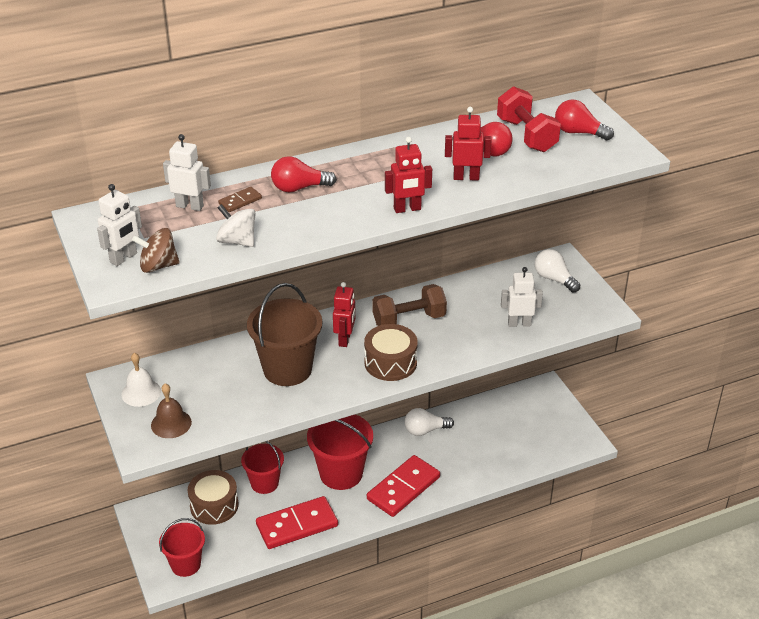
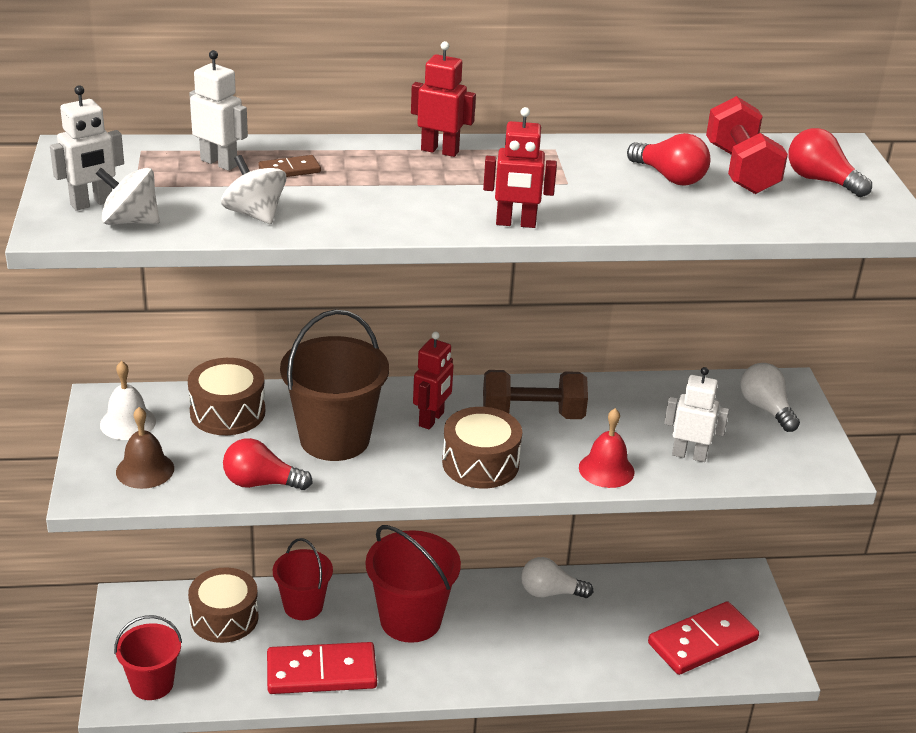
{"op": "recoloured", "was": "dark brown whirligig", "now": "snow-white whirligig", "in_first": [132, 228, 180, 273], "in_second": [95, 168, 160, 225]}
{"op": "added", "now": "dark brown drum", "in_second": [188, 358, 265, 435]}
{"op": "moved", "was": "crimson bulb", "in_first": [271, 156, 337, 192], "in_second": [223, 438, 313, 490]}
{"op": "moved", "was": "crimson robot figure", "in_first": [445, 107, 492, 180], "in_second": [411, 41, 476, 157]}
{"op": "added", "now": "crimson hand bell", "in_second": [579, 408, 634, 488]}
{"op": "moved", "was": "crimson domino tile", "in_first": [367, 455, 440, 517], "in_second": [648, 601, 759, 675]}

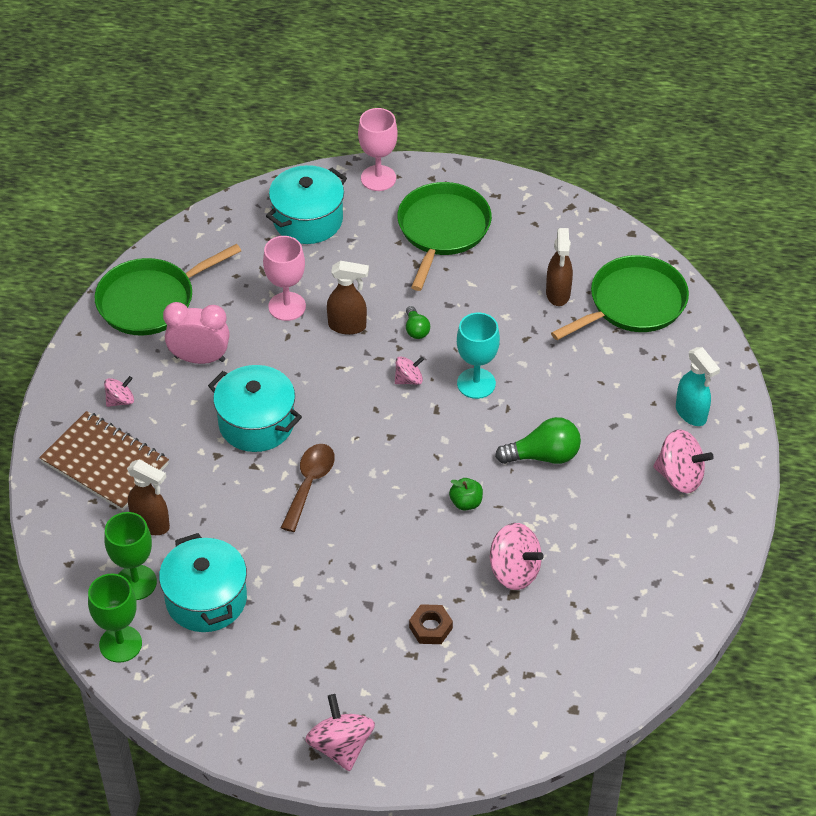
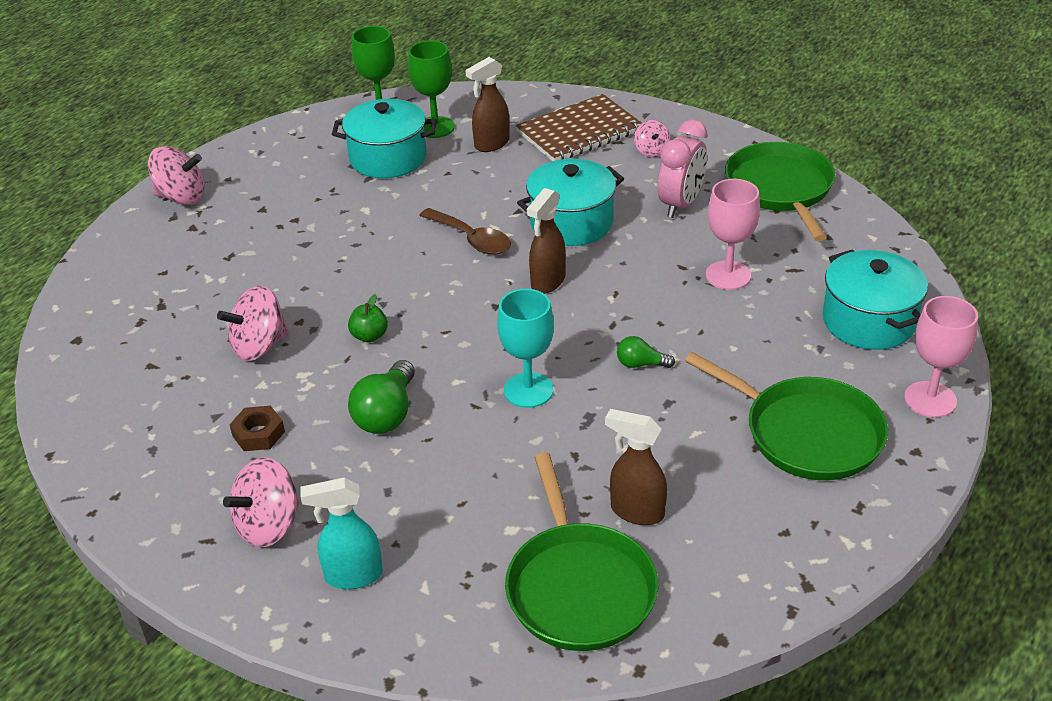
{"op": "moved", "was": "dark brown nut", "in_first": [409, 604, 453, 644], "in_second": [230, 406, 285, 451]}
{"op": "moved", "was": "dark brown spray cleaner", "in_first": [327, 261, 369, 335], "in_second": [527, 188, 566, 294]}
{"op": "removed", "was": "pink whirligig", "in_first": [395, 356, 424, 385]}

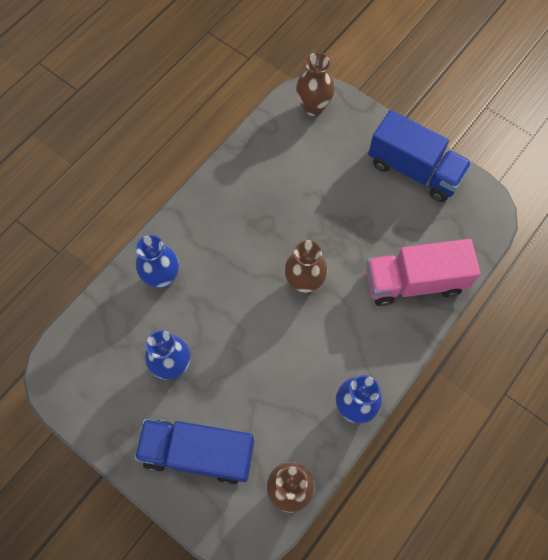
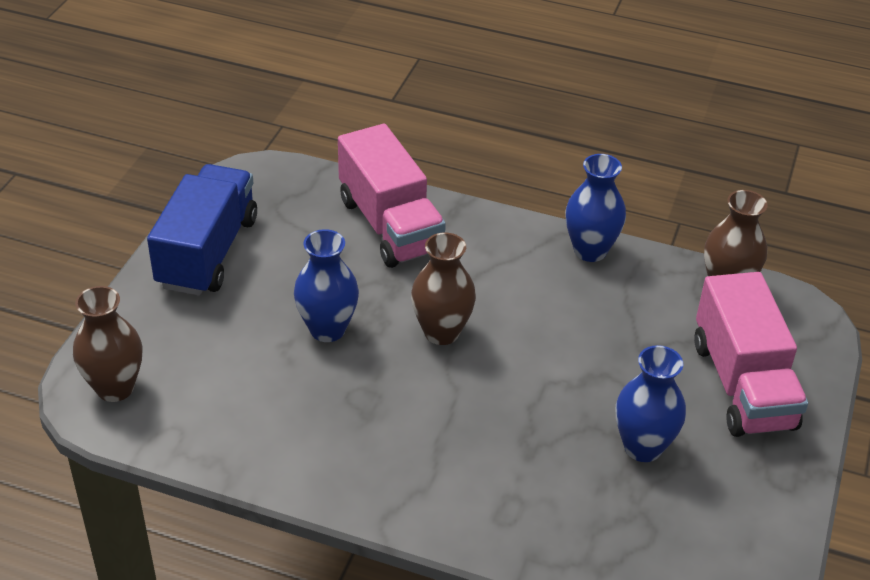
{"op": "moved", "was": "royal blue vase", "in_first": [136, 235, 179, 289], "in_second": [294, 229, 359, 342]}
{"op": "recoloured", "was": "royal blue lorry", "now": "pink lorry", "in_first": [134, 419, 254, 485], "in_second": [694, 272, 808, 437]}

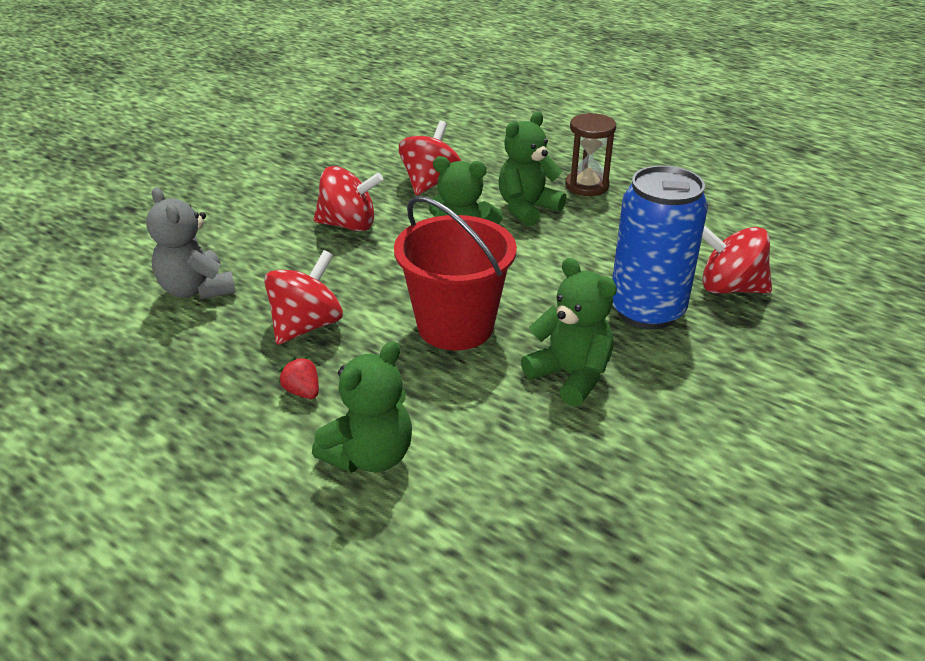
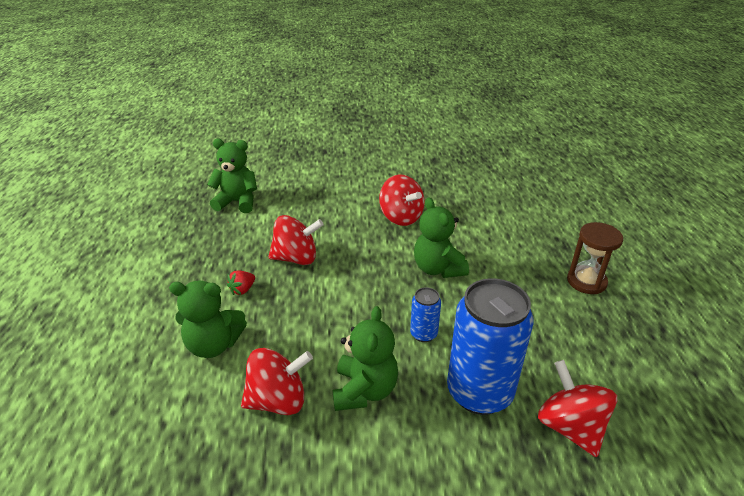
{"op": "moved", "was": "leaf-green stuffed bear", "in_first": [498, 112, 566, 226], "in_second": [207, 139, 257, 213]}
{"op": "turned", "was": "crimson berry", "in_first": [279, 357, 319, 399], "in_second": [227, 271, 255, 295], "clockwise": -150}
{"op": "moved", "was": "crimson whirligig", "in_first": [399, 121, 461, 195], "in_second": [241, 348, 313, 415]}
{"op": "added", "now": "royal blue tin", "in_second": [410, 287, 441, 342]}
{"op": "removed", "was": "gray stuffed bear", "in_first": [146, 187, 236, 300]}
{"op": "removed", "was": "crimson pail", "in_first": [394, 196, 517, 350]}

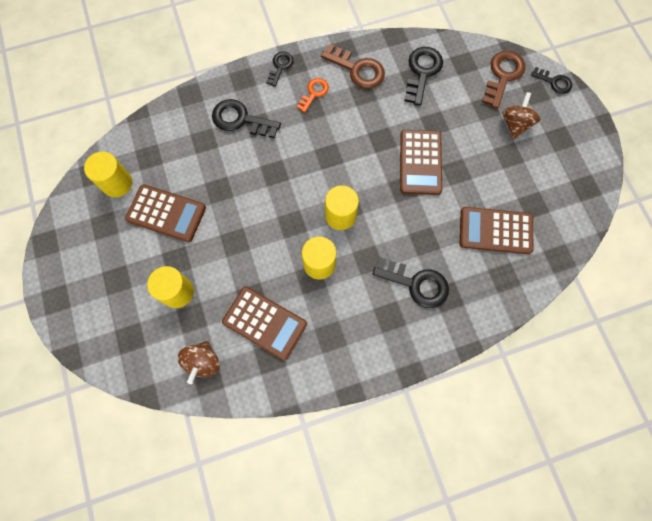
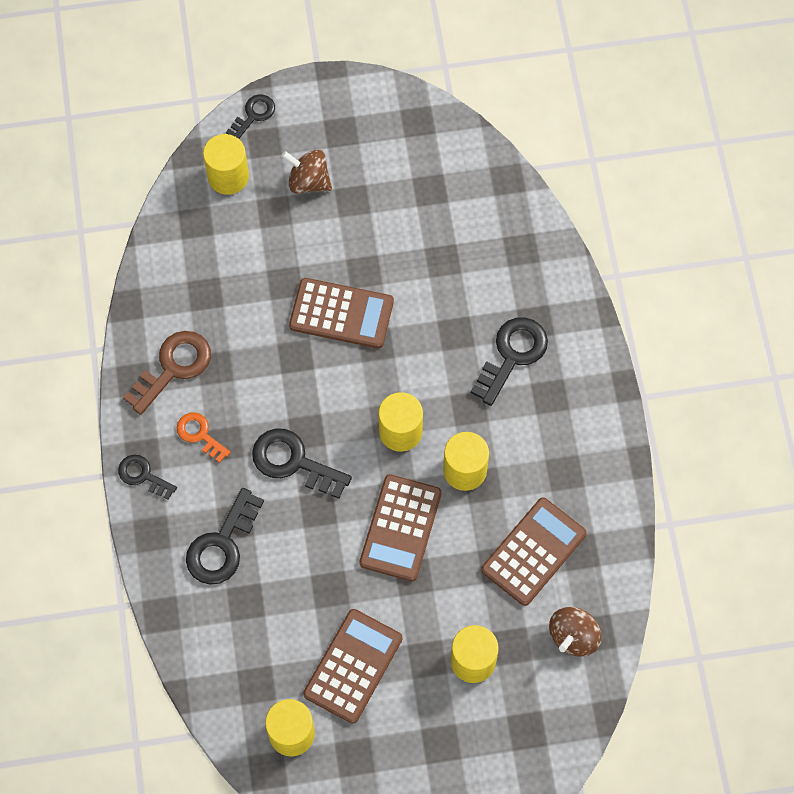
{"op": "replaced", "was": "dark brown latchkey", "now": "bright yellow cylinder", "in_first": [482, 51, 525, 109], "in_second": [203, 134, 249, 195]}
{"op": "moved", "was": "black latchkey", "in_first": [404, 47, 443, 106], "in_second": [252, 428, 352, 499]}
{"op": "moved", "was": "dark brown calculator", "in_first": [460, 207, 534, 254], "in_second": [359, 474, 442, 582]}
{"op": "turned", "was": "dark brown whirligig", "in_first": [178, 341, 220, 384], "in_second": [549, 607, 601, 657], "clockwise": 105}

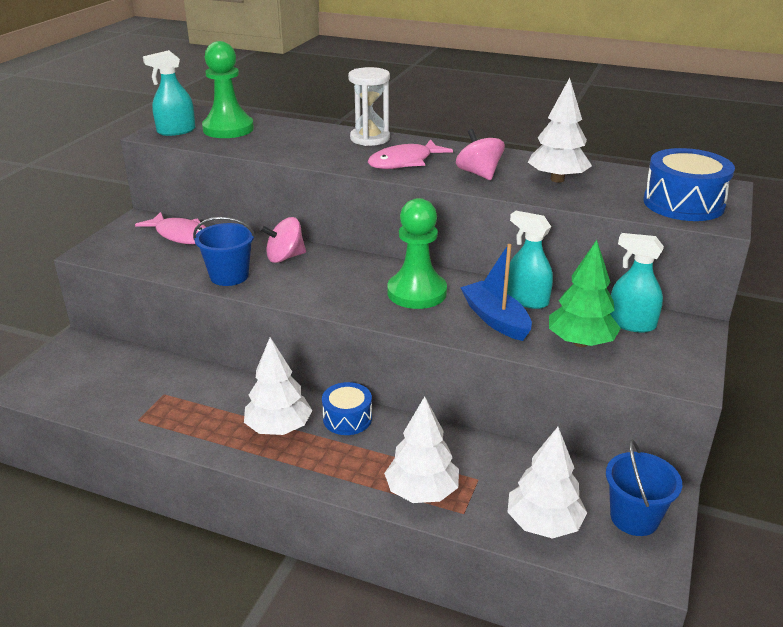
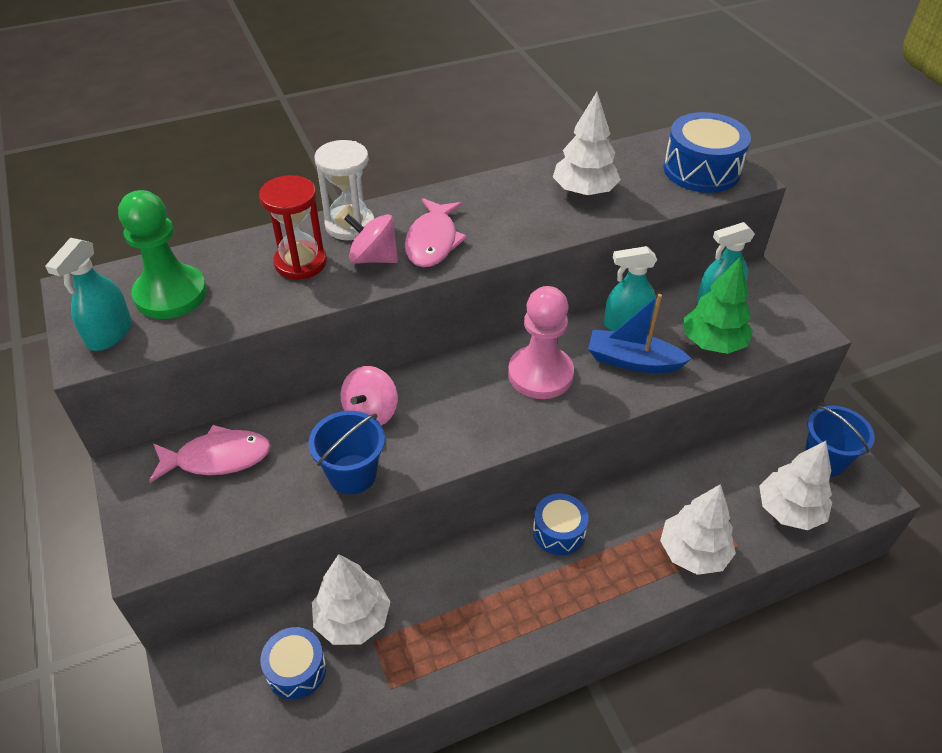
{"op": "added", "now": "crimson sandglass", "in_second": [259, 175, 327, 280]}
{"op": "added", "now": "royal blue drum", "in_second": [260, 627, 326, 700]}
{"op": "moved", "was": "snow-white toy tree", "in_first": [244, 337, 312, 435], "in_second": [312, 554, 390, 645]}
{"op": "moved", "was": "pink whirligig", "in_first": [456, 129, 505, 180], "in_second": [344, 214, 398, 264]}
{"op": "recoloured", "was": "leaf-green game pawn", "now": "pink game pawn", "in_first": [387, 198, 447, 309], "in_second": [508, 286, 574, 399]}

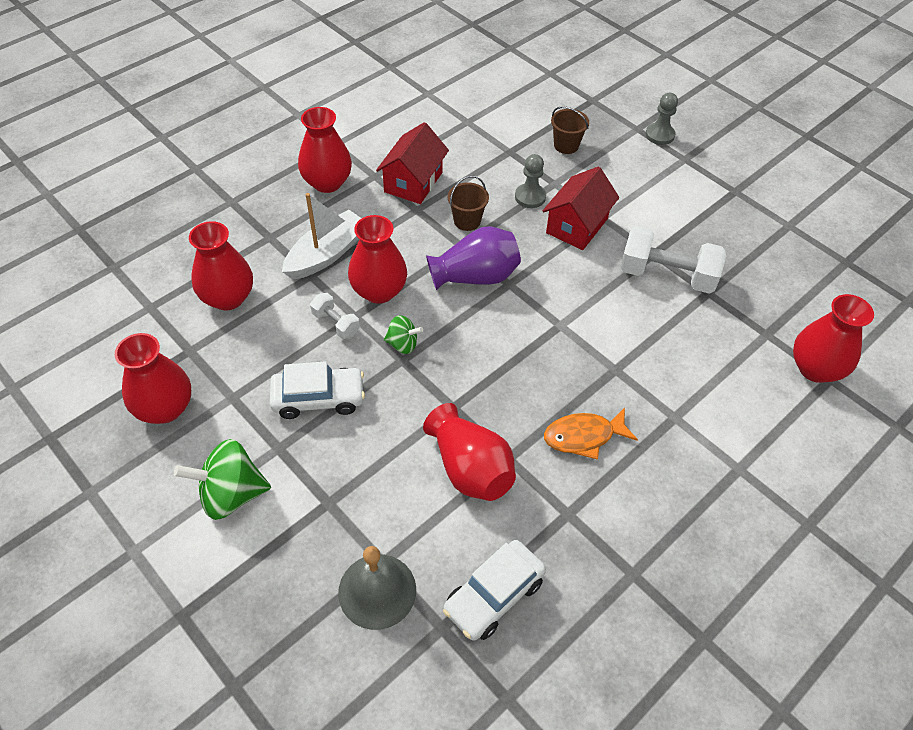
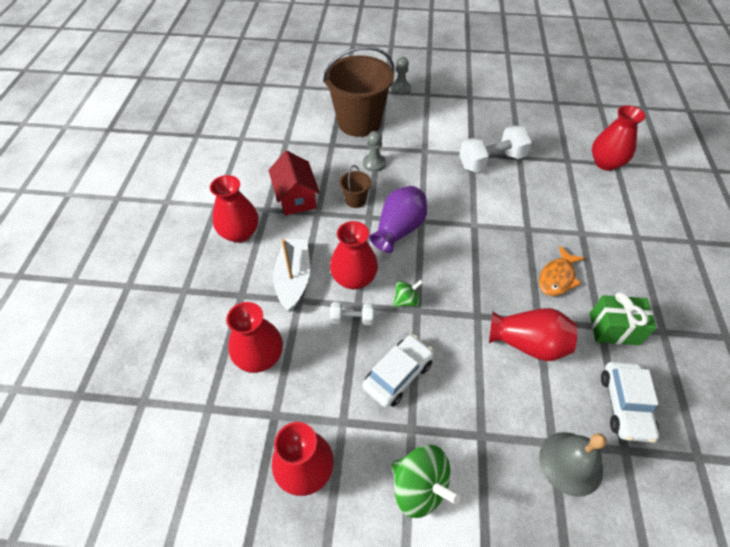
{"op": "resized", "was": "dark brown pail", "in_first": [551, 106, 589, 154], "in_second": [323, 46, 394, 137], "ratio": 2.38}
{"op": "turned", "was": "leaf-green whirligig", "in_first": [174, 439, 271, 520], "in_second": [392, 445, 460, 518], "clockwise": -90}
{"op": "added", "now": "leaf-green wrapped gift", "in_second": [590, 292, 656, 345]}
{"op": "removed", "was": "crimson toy house", "in_first": [543, 166, 619, 250]}

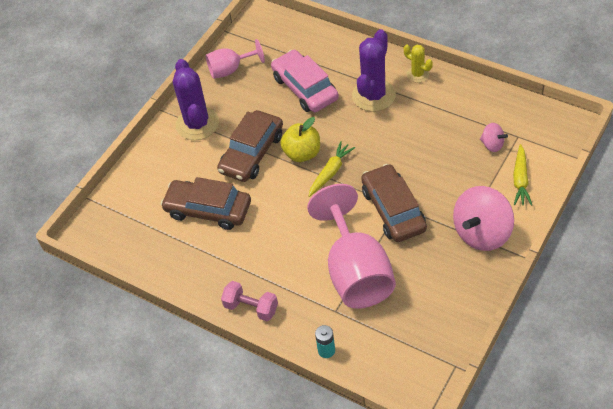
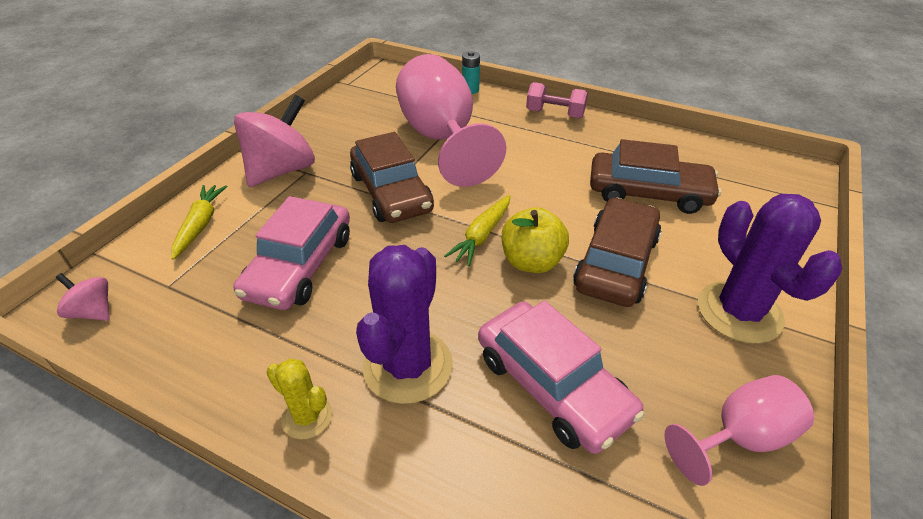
{"op": "moved", "was": "pink whirligig", "in_first": [480, 123, 508, 152], "in_second": [56, 273, 110, 321]}
{"op": "added", "now": "pink automobile", "in_second": [234, 196, 350, 310]}

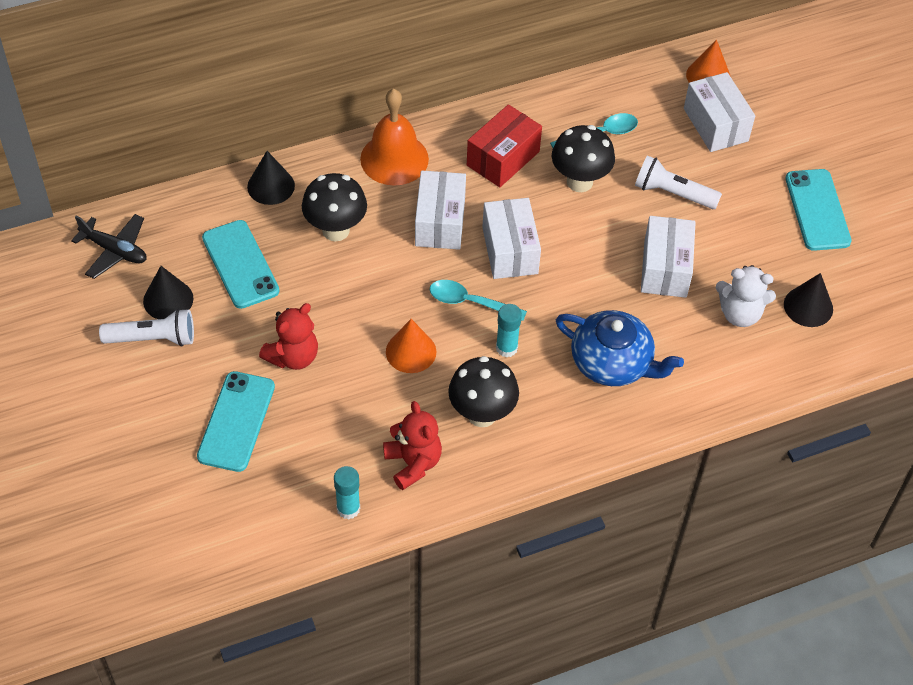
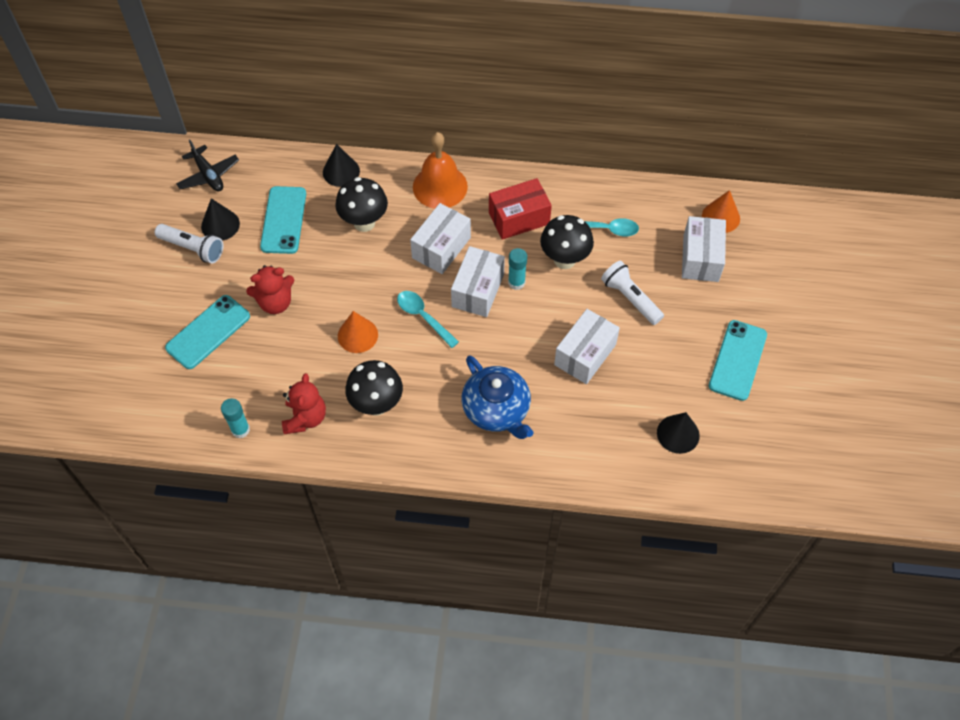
{"op": "moved", "was": "aqua stick of glue", "in_first": [496, 304, 522, 358], "in_second": [508, 248, 527, 290]}
{"op": "removed", "was": "snow-white stuffed bear", "in_first": [716, 265, 776, 327]}

